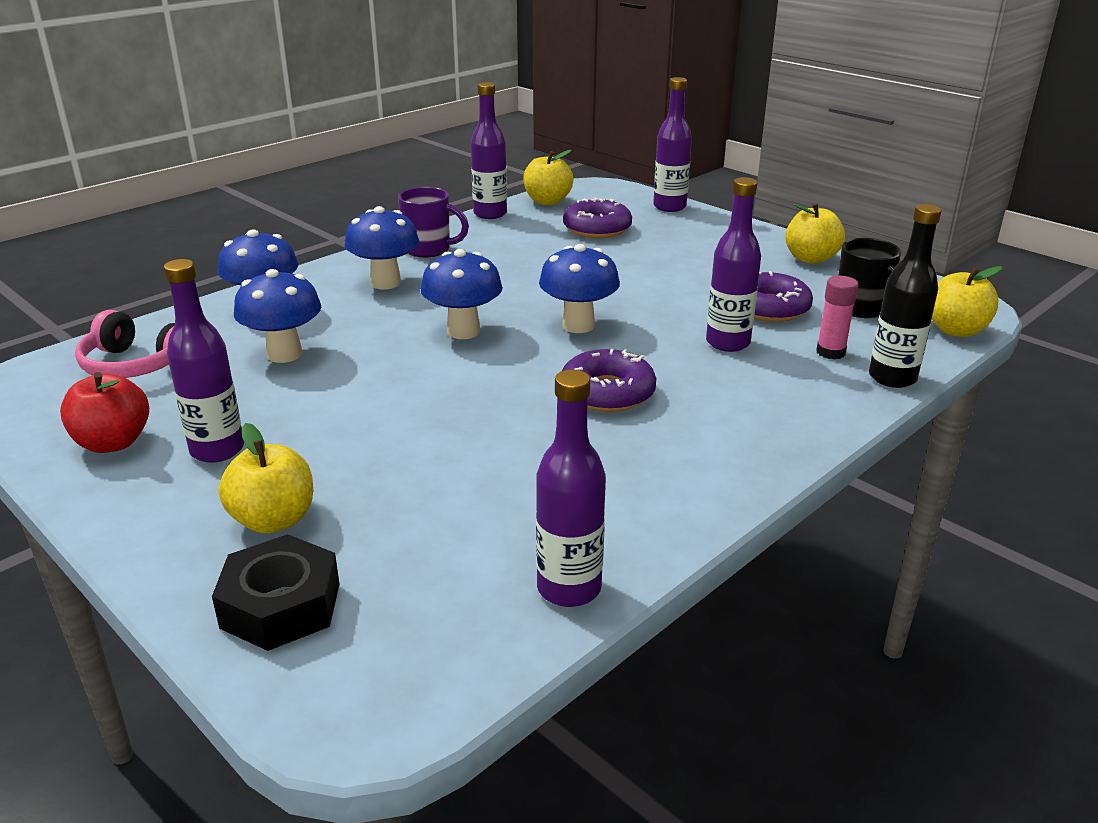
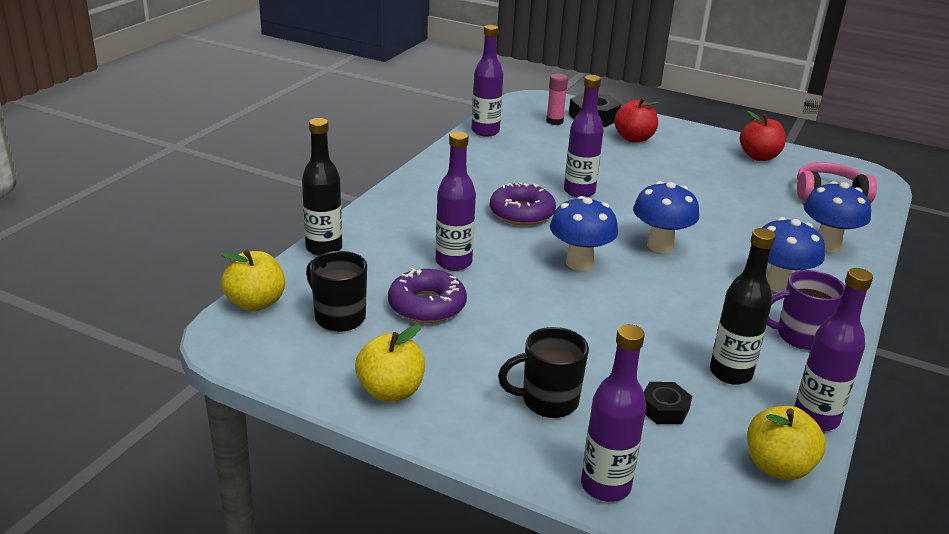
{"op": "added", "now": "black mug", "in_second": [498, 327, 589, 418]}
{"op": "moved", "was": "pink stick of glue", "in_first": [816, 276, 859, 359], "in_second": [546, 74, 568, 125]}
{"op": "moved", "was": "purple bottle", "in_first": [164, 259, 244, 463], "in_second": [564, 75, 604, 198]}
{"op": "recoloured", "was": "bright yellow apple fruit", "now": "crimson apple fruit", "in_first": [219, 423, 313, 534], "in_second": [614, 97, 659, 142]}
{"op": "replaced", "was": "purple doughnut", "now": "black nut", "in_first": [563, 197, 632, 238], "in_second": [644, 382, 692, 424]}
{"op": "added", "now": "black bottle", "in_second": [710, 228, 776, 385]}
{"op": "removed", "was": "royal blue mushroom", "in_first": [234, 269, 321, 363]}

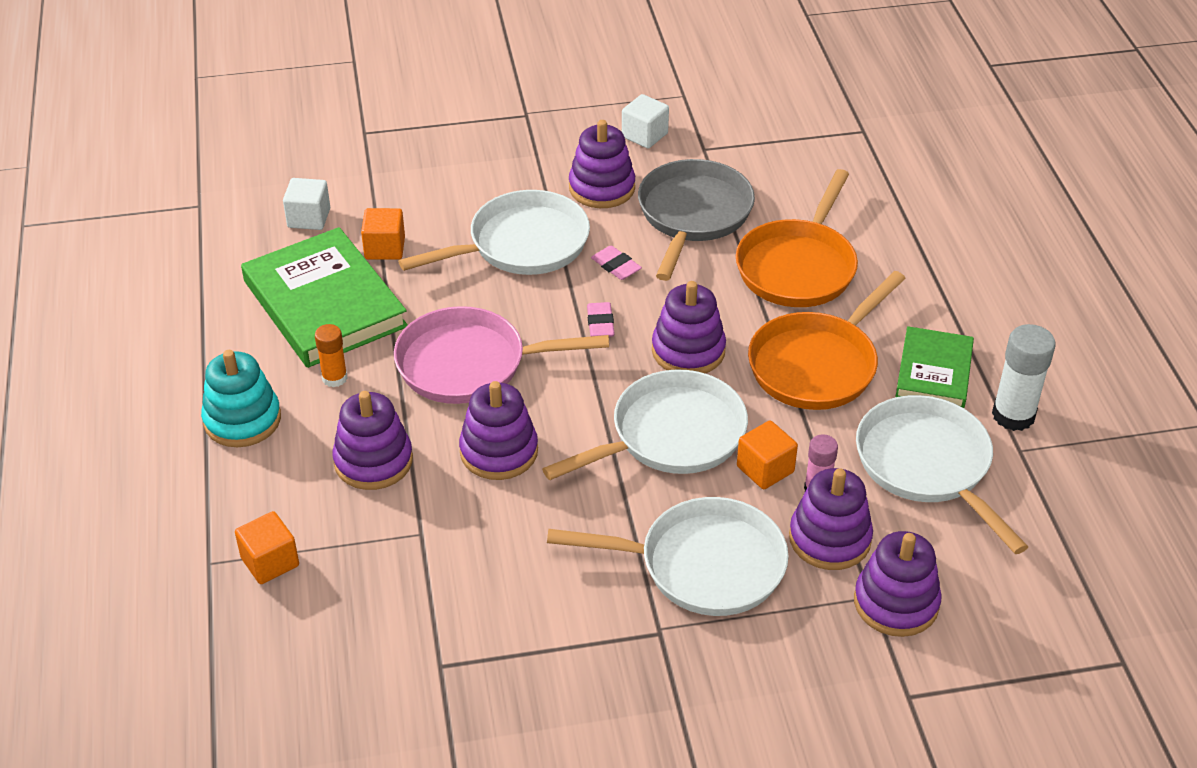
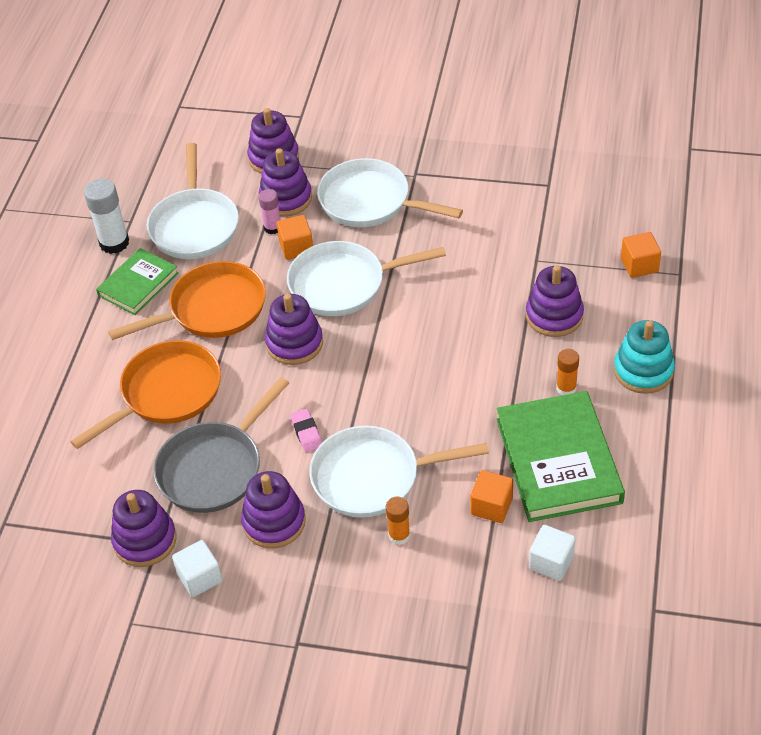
{"op": "moved", "was": "purple ring stacker", "in_first": [459, 381, 538, 480], "in_second": [111, 490, 177, 567]}
{"op": "added", "now": "bright orange stick of glue", "in_second": [386, 497, 410, 545]}
{"op": "removed", "was": "pink skillet", "in_first": [394, 306, 609, 404]}
{"op": "removed", "was": "pink eraser", "in_first": [587, 302, 615, 337]}

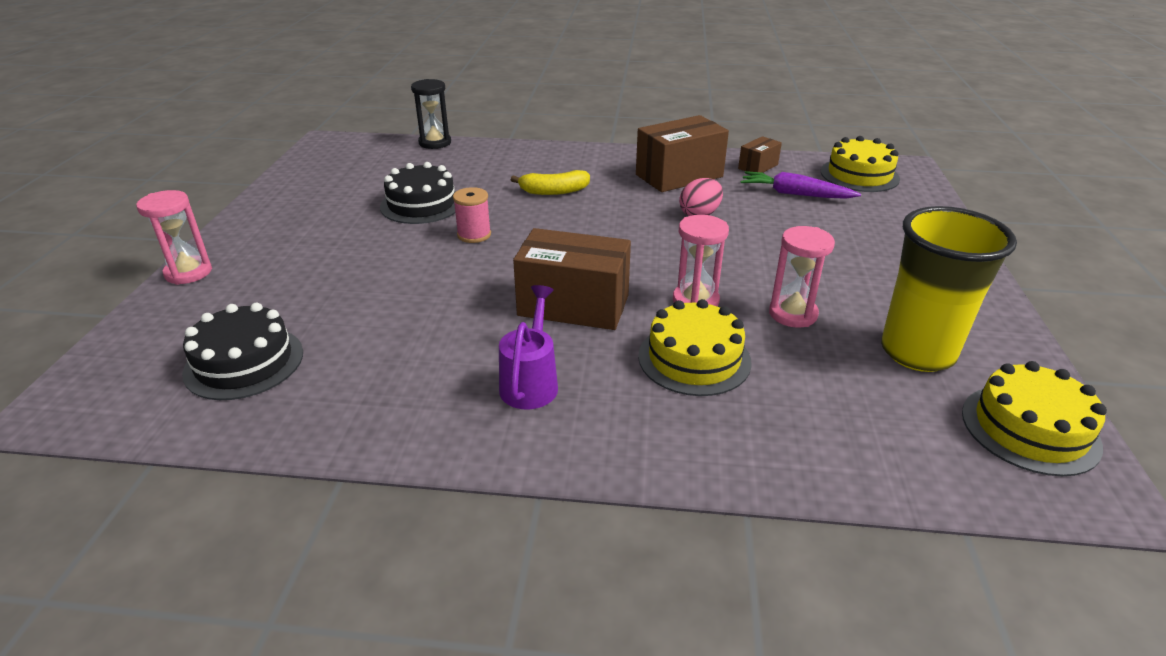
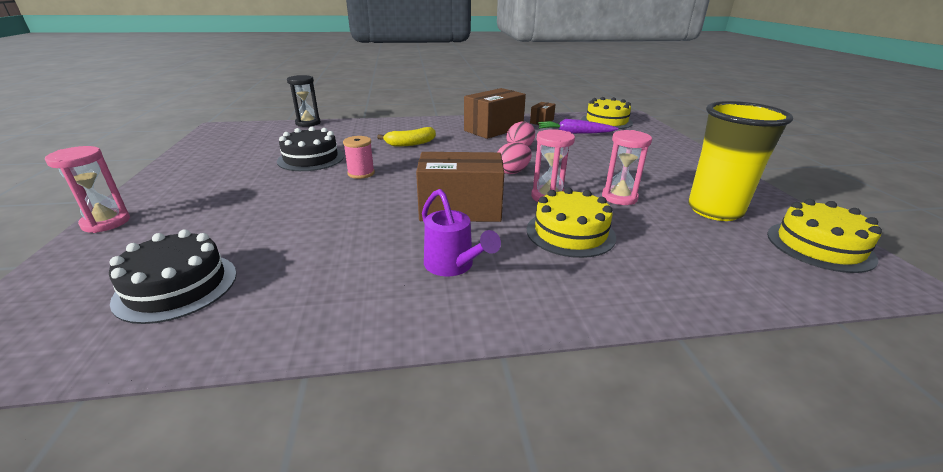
{"op": "turned", "was": "purple watering pot", "in_first": [499, 285, 558, 410], "in_second": [422, 189, 501, 276], "clockwise": 150}
{"op": "added", "now": "pink egg", "in_second": [498, 142, 532, 174]}

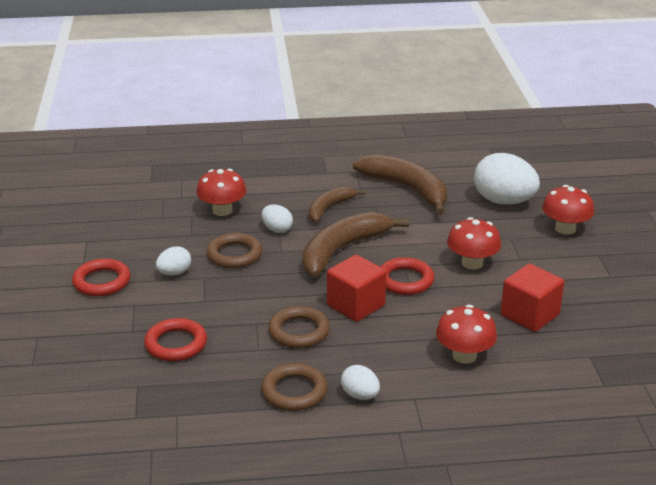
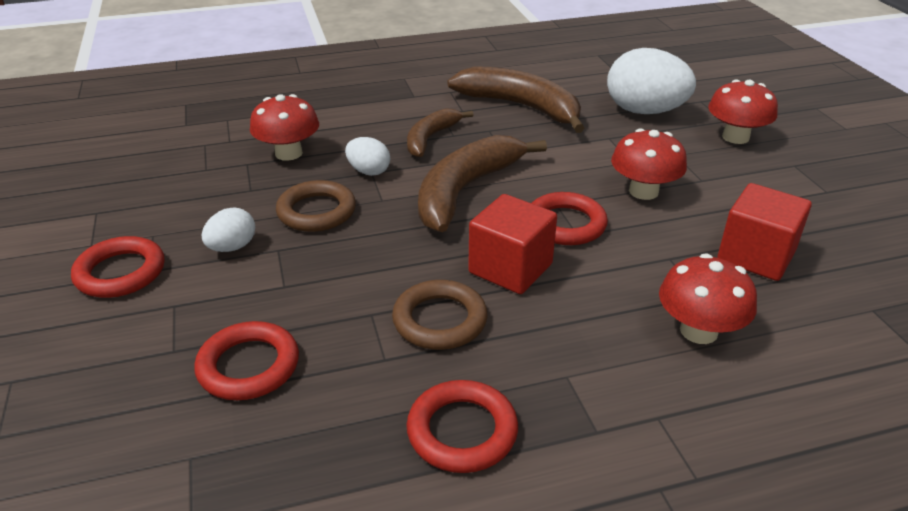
{"op": "recoloured", "was": "dark brown ring", "now": "crimson ring", "in_first": [261, 363, 328, 411], "in_second": [406, 380, 518, 473]}
{"op": "removed", "was": "snow-white egg", "in_first": [341, 365, 380, 400]}

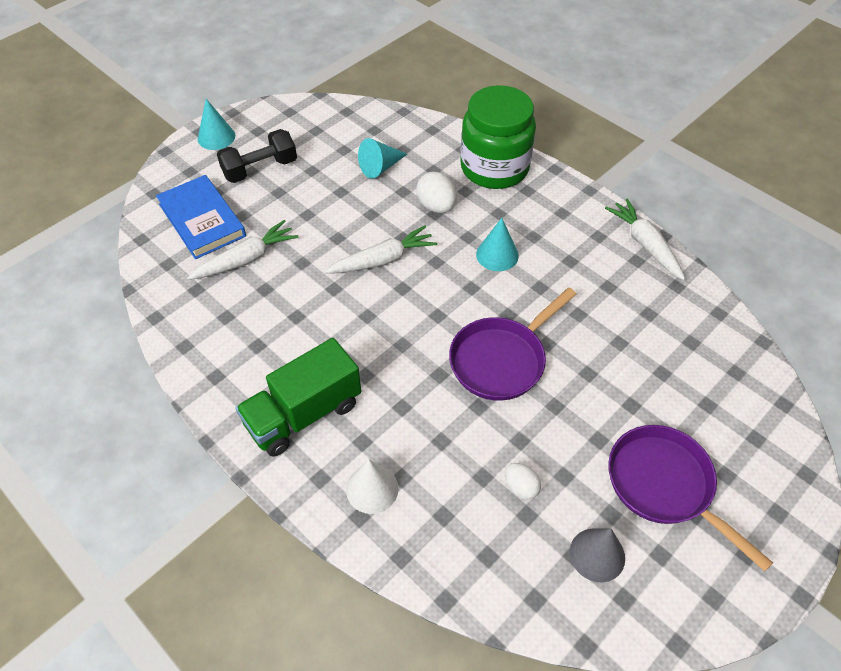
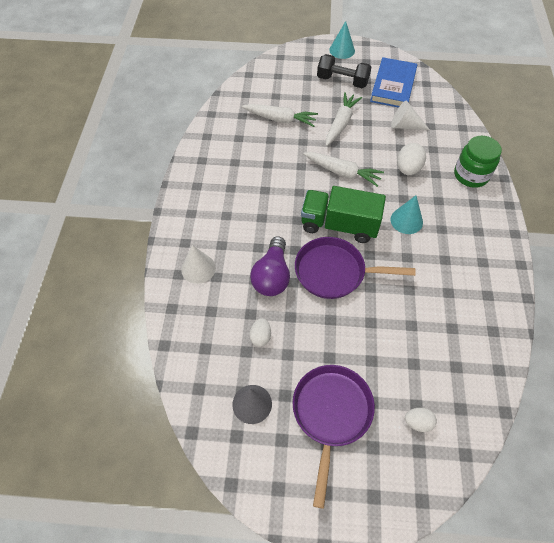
{"op": "added", "now": "purple bulb", "in_second": [250, 236, 290, 296]}
{"op": "moved", "was": "leaf-green lorry", "in_first": [236, 338, 361, 457], "in_second": [301, 186, 386, 243]}
{"op": "moved", "was": "snow-white root vegetable", "in_first": [605, 198, 686, 280], "in_second": [326, 92, 362, 146]}
{"op": "moved", "was": "royal blue hardcover", "in_first": [156, 175, 246, 259], "in_second": [370, 57, 417, 108]}
{"op": "recoloured", "was": "aqua solid cone", "now": "snow-white solid cone", "in_first": [358, 138, 407, 179], "in_second": [391, 101, 430, 130]}
{"op": "added", "now": "snow-white egg", "in_second": [405, 408, 437, 432]}
{"op": "resized", "was": "leaf-green jam jar", "in_first": [460, 85, 536, 189], "in_second": [454, 136, 502, 188], "ratio": 0.65}

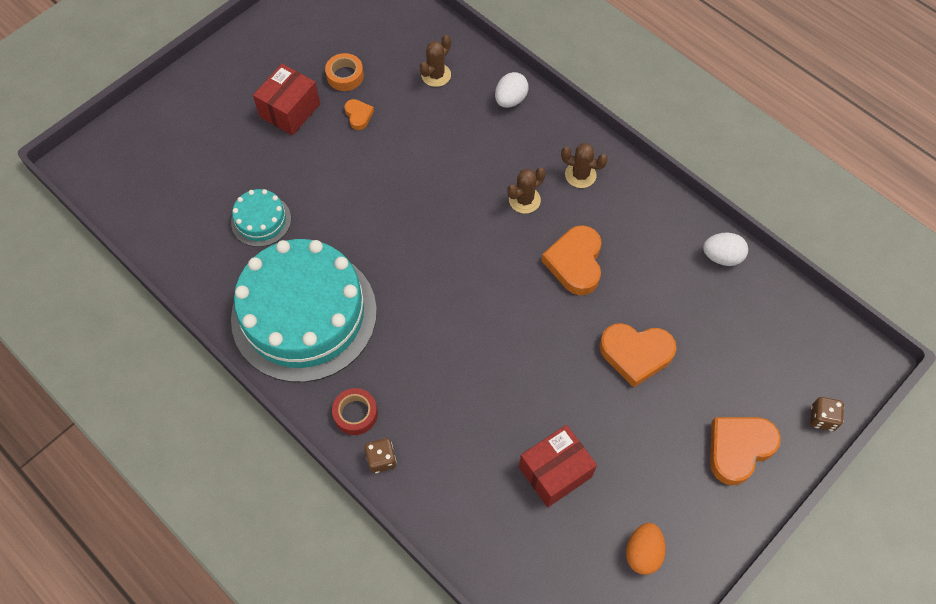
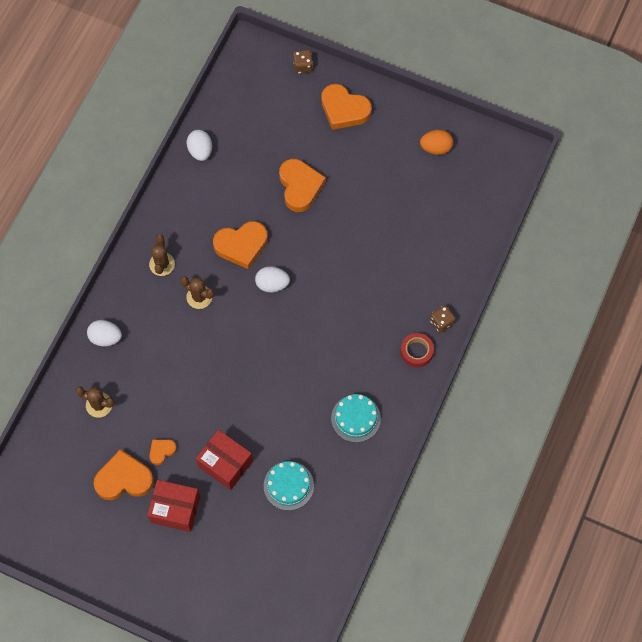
{"op": "replaced", "was": "bright orange roll of tape", "now": "bright orange love heart", "in_first": [325, 53, 364, 91], "in_second": [94, 449, 154, 500]}
{"op": "moved", "was": "crimson package", "in_first": [519, 425, 597, 507], "in_second": [196, 430, 253, 490]}
{"op": "added", "now": "snow-white egg", "in_second": [255, 266, 290, 292]}
{"op": "resized", "was": "aqua cake", "in_first": [231, 239, 377, 382], "in_second": [331, 394, 381, 442], "ratio": 0.43}

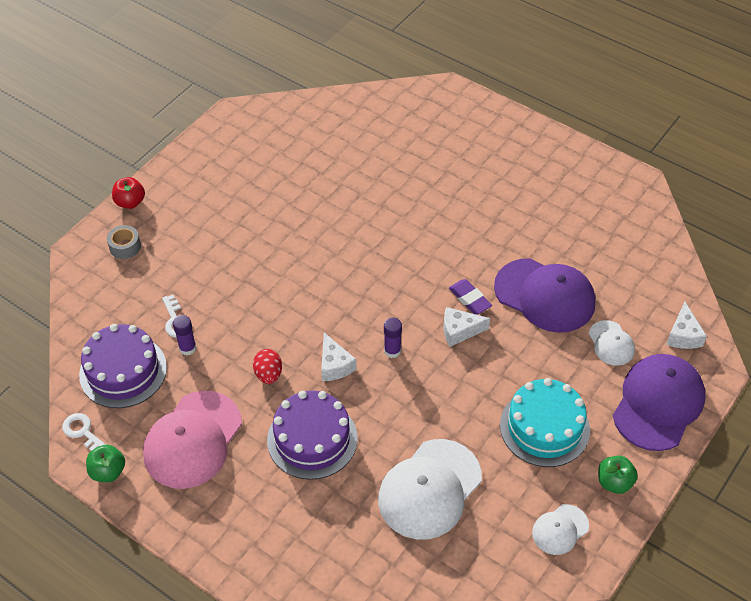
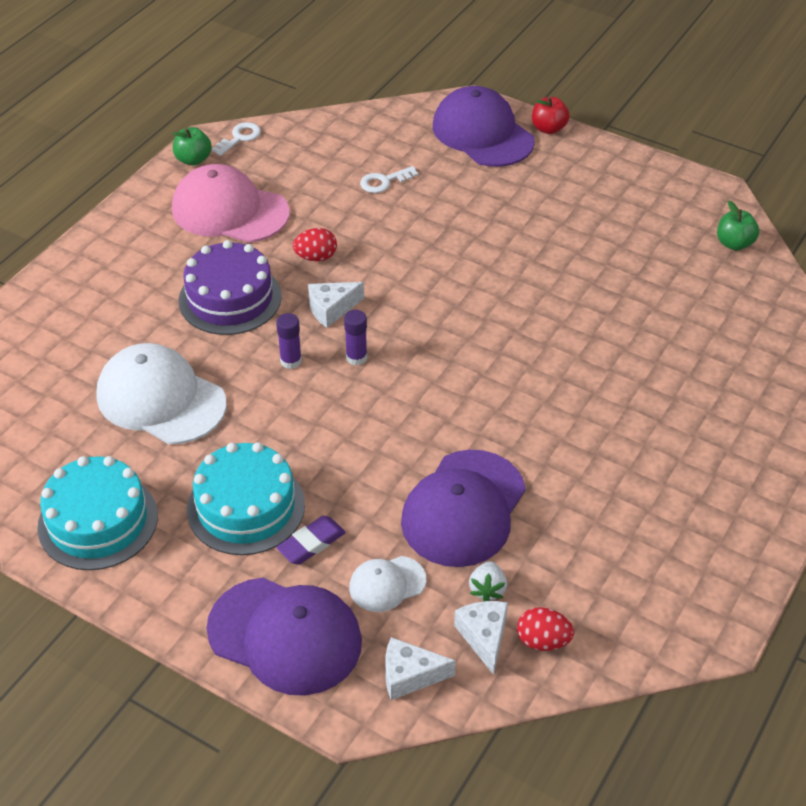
{"op": "replaced", "was": "snow-white peaked cap", "now": "aqua cake", "in_first": [532, 504, 589, 555], "in_second": [37, 456, 158, 570]}
{"op": "moved", "was": "purple stick of glue", "in_first": [173, 315, 196, 355], "in_second": [276, 313, 302, 369]}
{"op": "moved", "was": "purple eraser", "in_first": [449, 279, 492, 314], "in_second": [276, 516, 346, 565]}
{"op": "replaced", "was": "gray roll of tape", "now": "purple peaked cap", "in_first": [107, 225, 141, 259], "in_second": [433, 86, 535, 167]}
{"op": "moved", "was": "snow-white cheese wedge", "in_first": [443, 307, 490, 347], "in_second": [454, 601, 508, 675]}
{"op": "added", "now": "snow-white berry", "in_second": [469, 561, 507, 601]}
{"op": "added", "now": "crimson egg", "in_second": [517, 607, 574, 651]}
{"op": "moved", "was": "leaf-green apple fruit", "in_first": [598, 456, 638, 494], "in_second": [717, 201, 759, 251]}
{"op": "removed", "was": "purple cake", "in_first": [79, 324, 167, 408]}

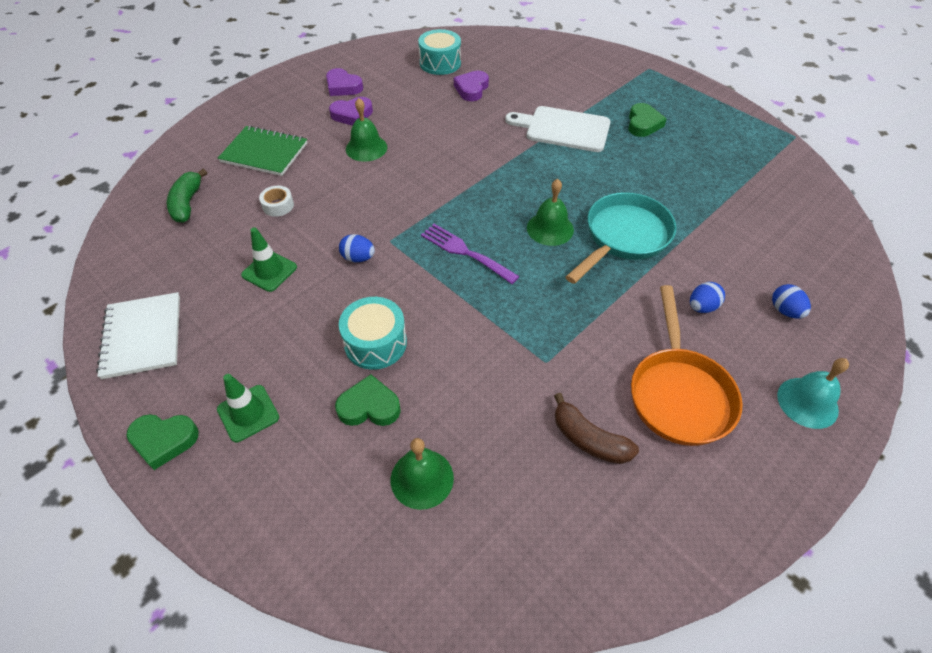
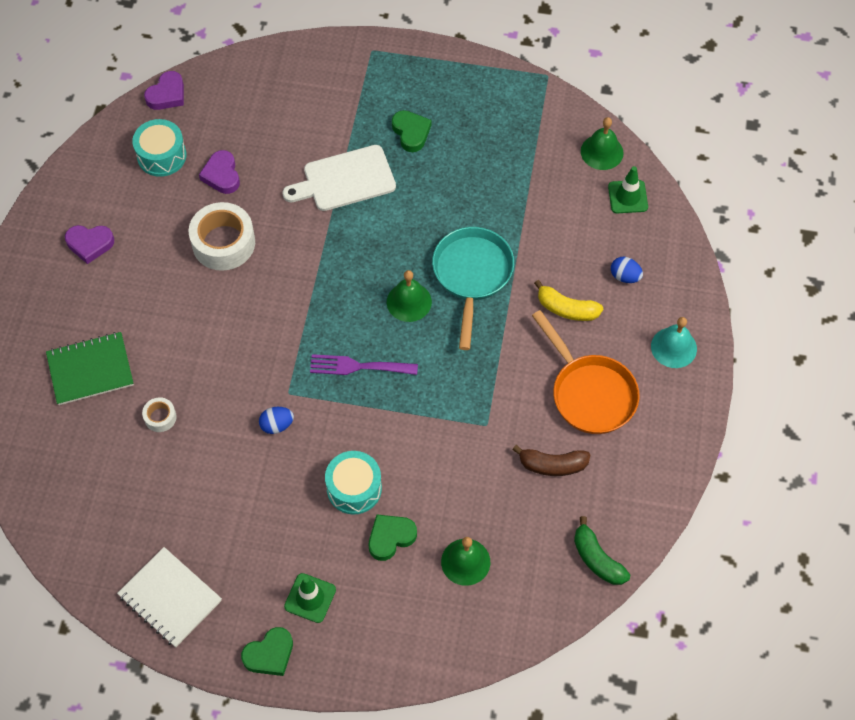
{"op": "moved", "was": "purple love heart", "in_first": [329, 97, 373, 126], "in_second": [144, 71, 184, 110]}
{"op": "added", "now": "snow-white roll of tape", "in_second": [189, 202, 255, 271]}
{"op": "replaced", "was": "royal blue egg", "now": "bright yellow banana", "in_first": [690, 282, 725, 313], "in_second": [534, 280, 603, 321]}
{"op": "moved", "was": "leaf-green banana", "in_first": [167, 169, 207, 223], "in_second": [574, 516, 630, 585]}
{"op": "moved", "was": "leaf-green hand bell", "in_first": [346, 98, 387, 162], "in_second": [581, 117, 624, 170]}
{"op": "moved", "was": "leaf-green road cone", "in_first": [241, 227, 297, 292], "in_second": [608, 166, 648, 213]}

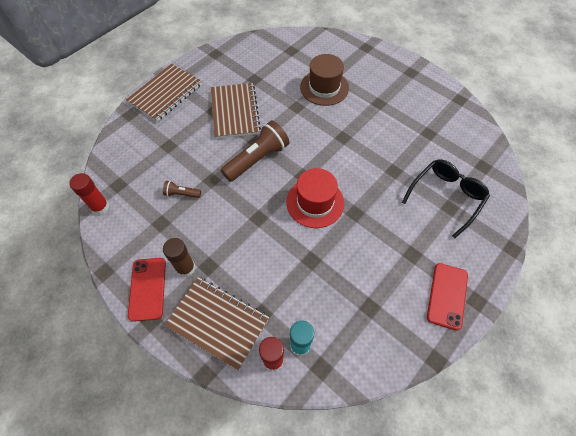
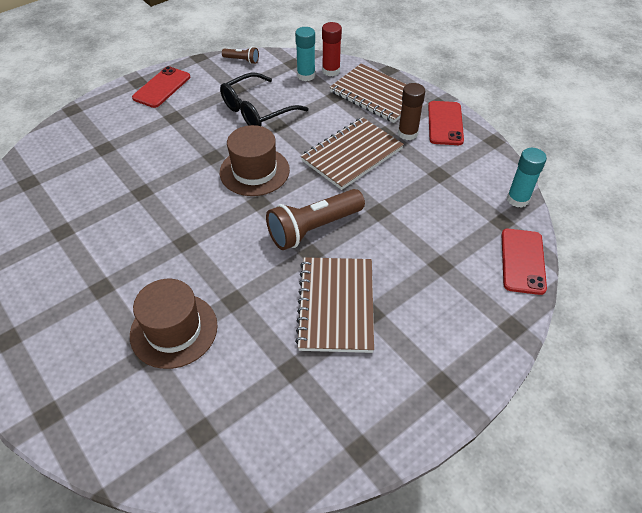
{"op": "moved", "was": "black spectacles", "in_first": [402, 159, 490, 238], "in_second": [220, 73, 309, 126]}
{"op": "recoloured", "was": "crimson tall hat", "now": "dark brown tall hat", "in_first": [286, 168, 344, 228], "in_second": [220, 125, 290, 196]}
{"op": "moved", "was": "dark brown torch", "in_first": [163, 181, 201, 198], "in_second": [222, 47, 259, 64]}
{"op": "moved", "was": "dark brown exercise book", "in_first": [126, 64, 202, 122], "in_second": [301, 117, 404, 190]}
{"op": "added", "now": "crimson mobile phone", "in_second": [501, 229, 547, 295]}
{"op": "recoloured", "was": "crimson stick of glue", "now": "aqua stick of glue", "in_first": [69, 173, 109, 215], "in_second": [507, 148, 547, 208]}

